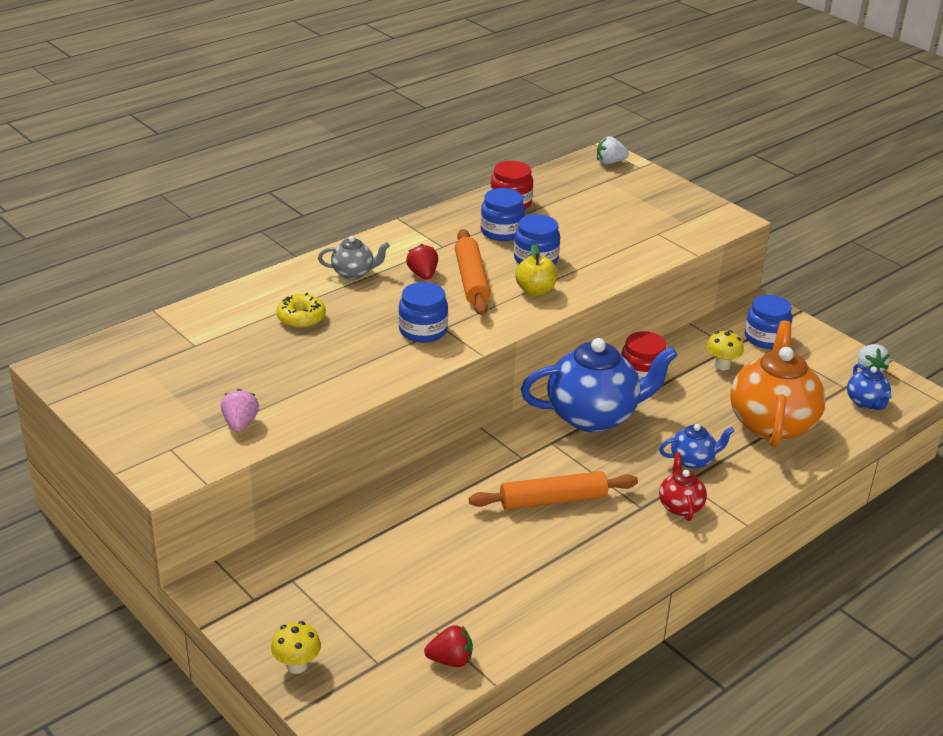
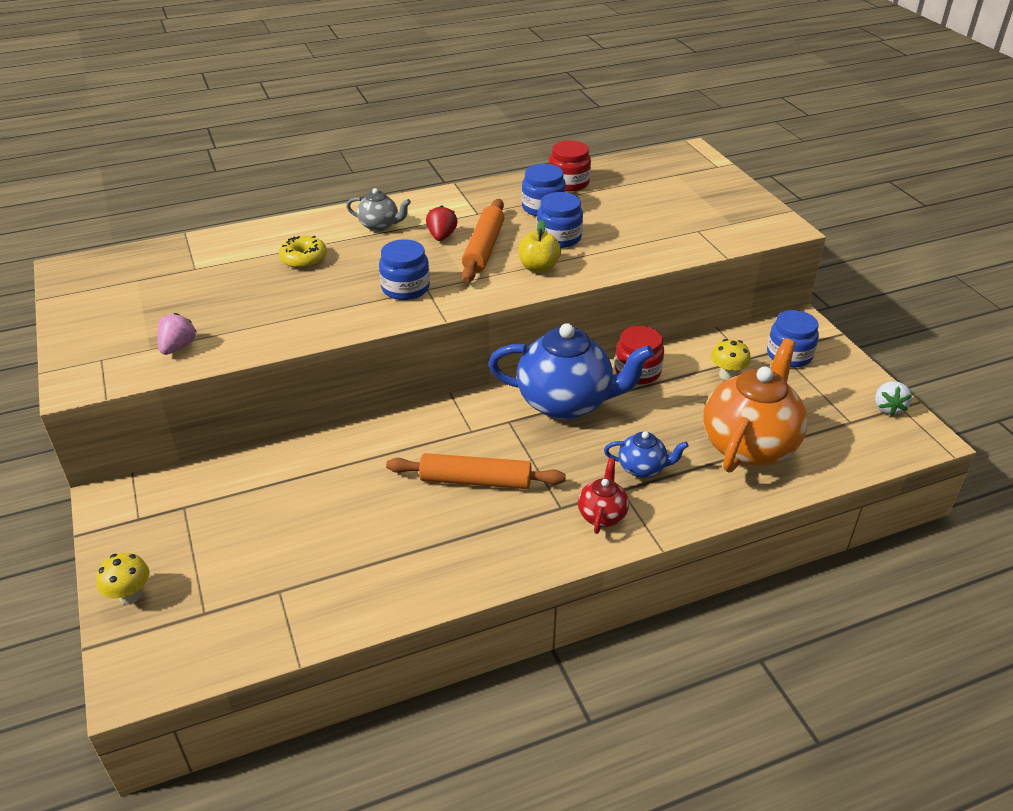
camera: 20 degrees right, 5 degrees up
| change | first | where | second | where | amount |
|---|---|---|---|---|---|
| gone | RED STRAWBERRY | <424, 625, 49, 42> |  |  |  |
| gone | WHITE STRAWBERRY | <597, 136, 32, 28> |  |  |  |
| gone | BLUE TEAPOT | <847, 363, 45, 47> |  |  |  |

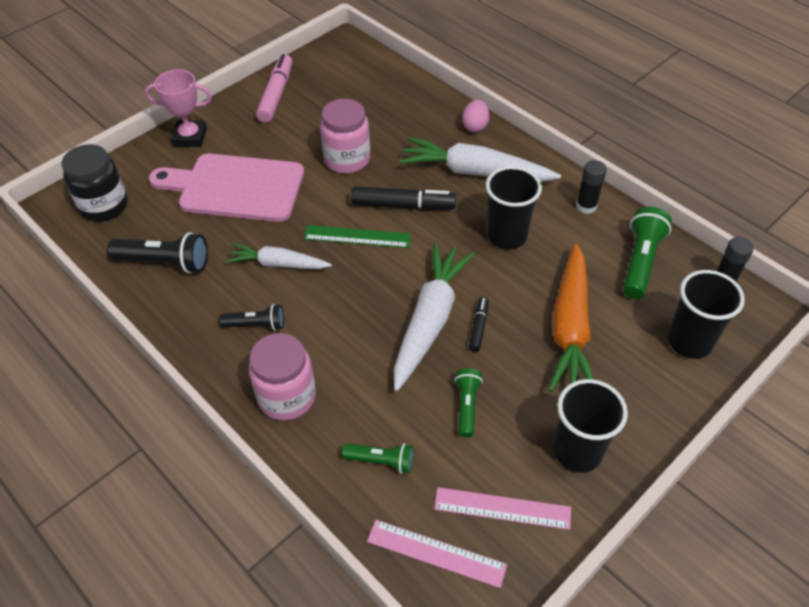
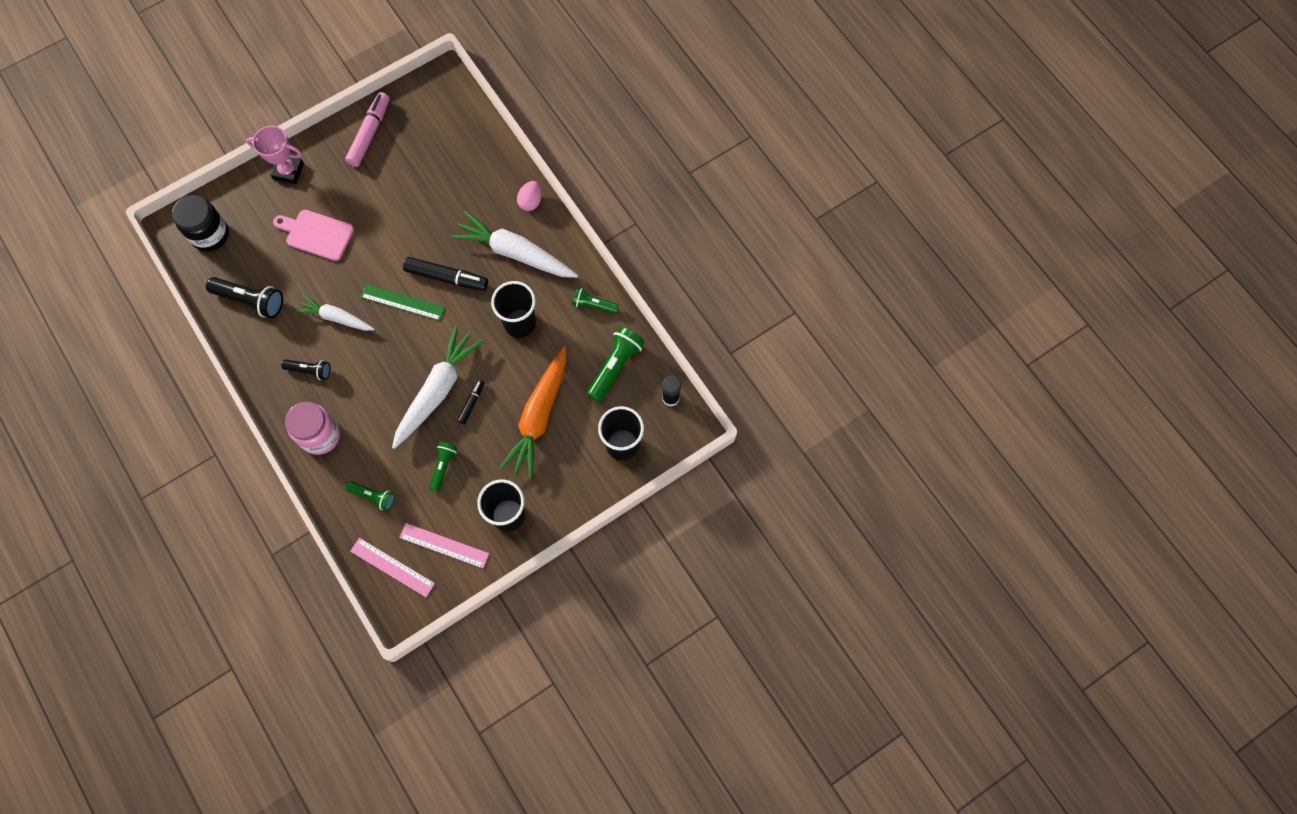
camera: 10 degrees right, 20 degrees up
| change | first | where | second | where | amount |
|---|---|---|---|---|---|
| scaled | PINK CUTTING BOARD | <149, 154, 155, 68> |  | <273, 210, 81, 51> | x0.63 |
| gone | PINK JAR | <320, 99, 50, 75> |  |  |  |
| swapped | BLACK GLUE STICK | <576, 160, 31, 54> | GREEN FLASHLIGHT | <572, 288, 47, 26> |  |

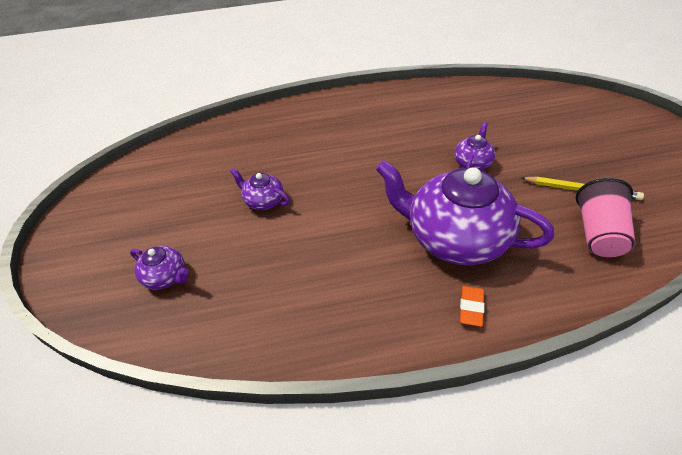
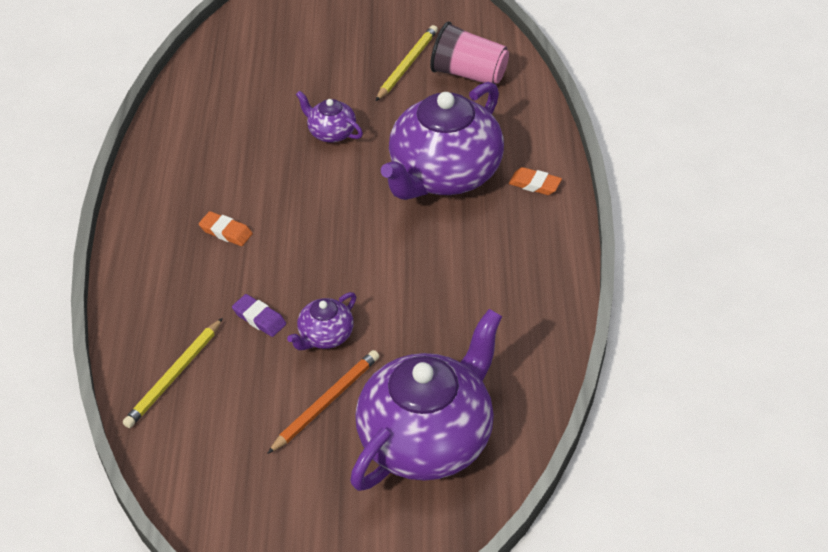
camera: 80 degrees left, 0 degrees up
| change | first | where | second | where | amount |
|---|---|---|---|---|---|
| scaled | PURPLE TEAPOT | <130, 246, 59, 44> |  | <350, 309, 152, 182> | x2.25 |
| new |  |  | YELLOW PENCIL | <123, 318, 100, 110> |  |
| new |  |  | ORANGE ERASER | <199, 211, 54, 35> |  |
| new |  |  | PURPLE ERASER | <232, 294, 54, 43> |  |
| new |  |  | ORANGE PENCIL | <267, 350, 112, 104> |  |

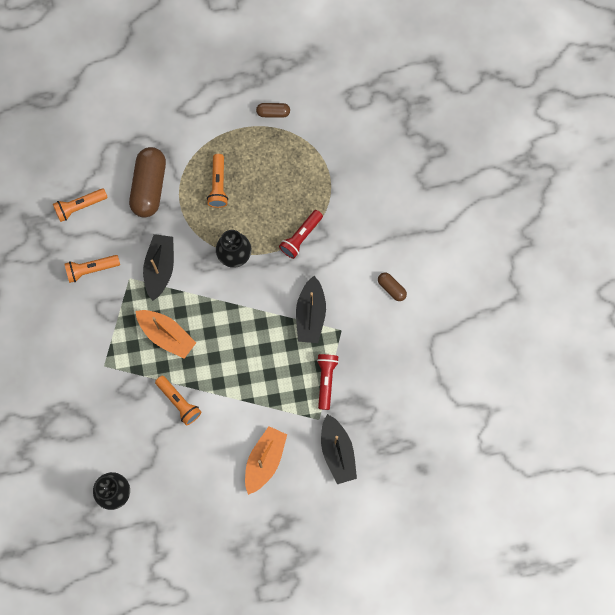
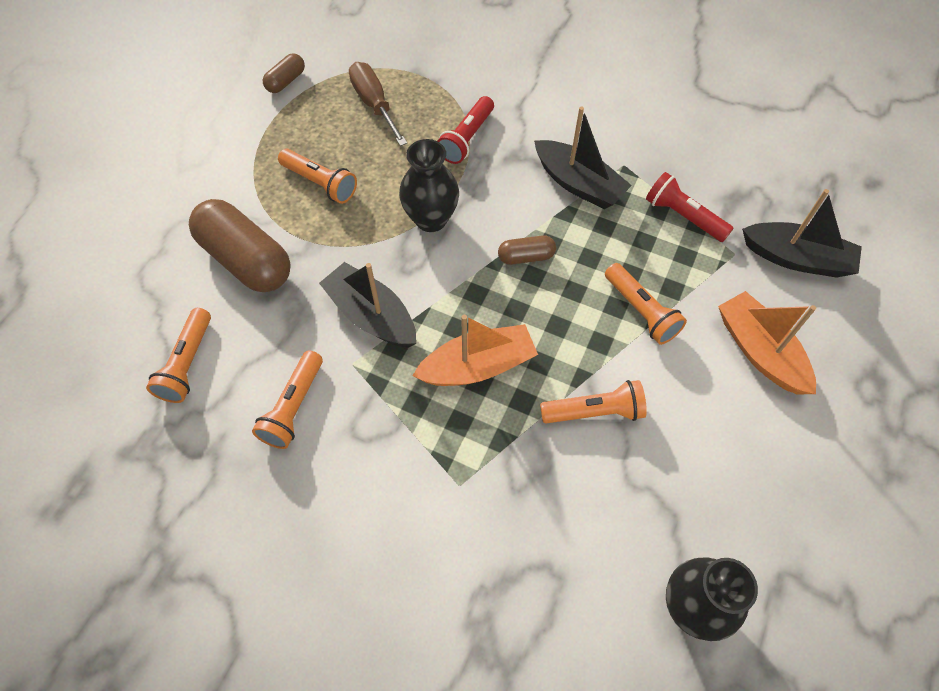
camera: 55 degrees left, 15 degrees down
| change | first | where | second | where | amount |
|---|---|---|---|---|---|
| rotated | RED FLASHLIGHT | <279, 210, 44, 49> |  | <438, 96, 56, 68> | 45 degrees clockwise |
| shifted | BROWN CAPSULE | <378, 273, 29, 28> |  | <498, 235, 58, 30> |  |
| new |  |  | BROWN SCREWDRIVER | <349, 62, 58, 84> |  |
| new |  |  | ORANGE FLASHLIGHT | <605, 263, 82, 82> |  |

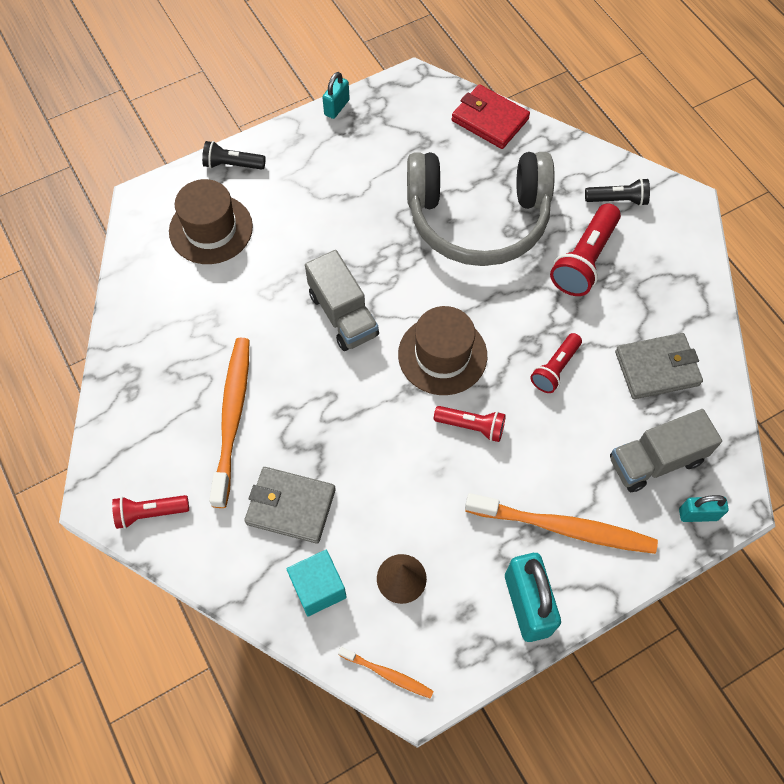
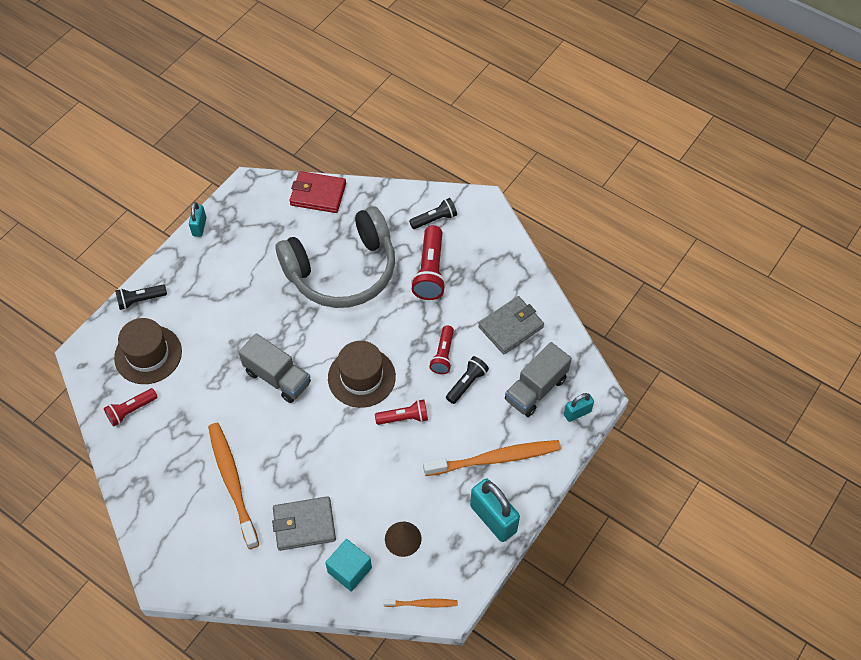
camera: 25 degrees left, 5 degrees down
| change | first | where | second | where | amount |
|---|---|---|---|---|---|
| shifted | RED FLASHLIGHT | <112, 495, 77, 34> |  | <104, 388, 54, 38> |  |
| new |  |  | BLACK FLASHLIGHT | <446, 356, 43, 48> |  |

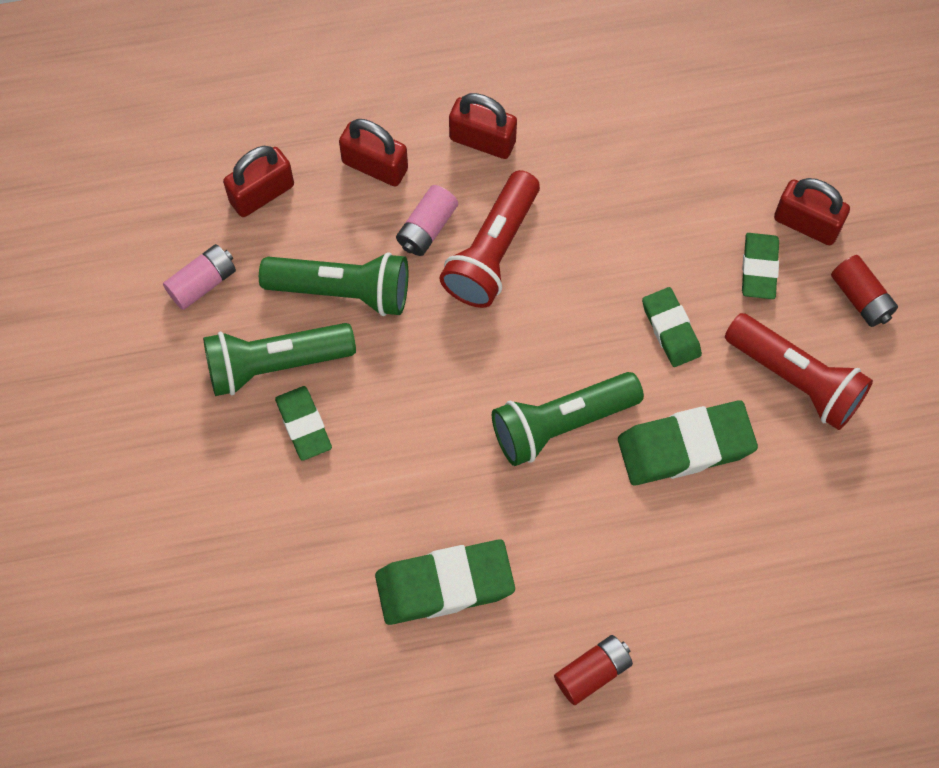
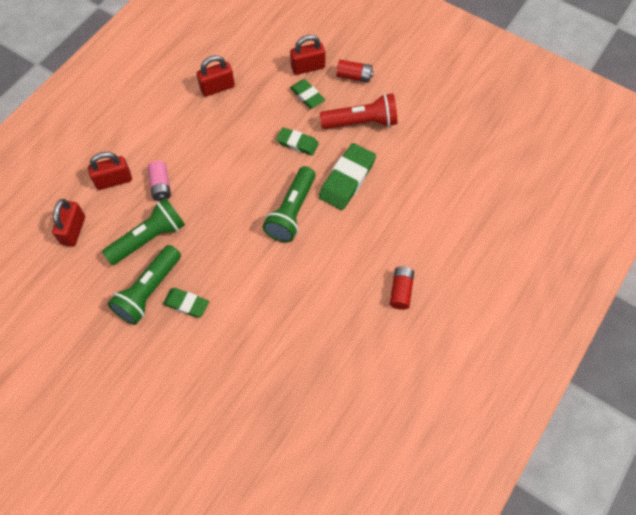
camera: 45 degrees left, 5 degrees down
| change | first | where | second | where | amount |
|---|---|---|---|---|---|
| gone | PINK BATTERY | <163, 244, 73, 66> |  |  |  |
| gone | GREEN ERASER | <375, 539, 140, 86> |  |  |  |
| gone | RED FLASHLIGHT | <440, 170, 100, 138> |  |  |  |
| shifted | RED PADLOCK | <449, 93, 68, 66> |  | <197, 55, 38, 42> |  |

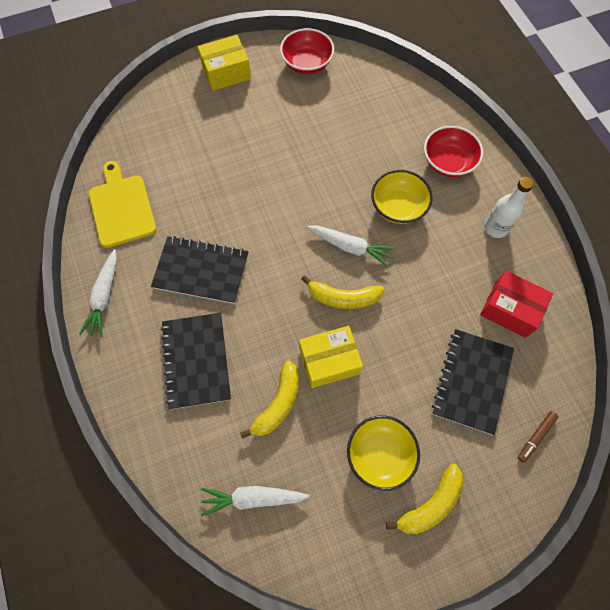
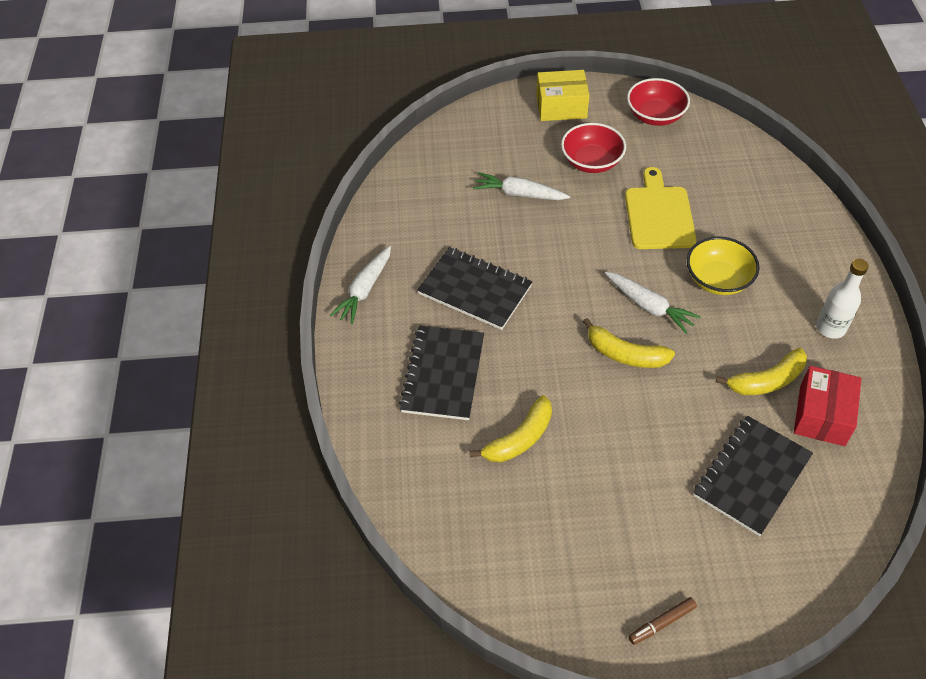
camera: 20 degrees right, 15 degrees down
| change | first | where | second | where | amount |
|---|---|---|---|---|---|
| shifted | YELLOW CUTTING BOARD | <89, 161, 67, 87> |  | <625, 167, 72, 82> |  |
| shifted | WHITE CARROT | <201, 486, 108, 30> |  | <473, 172, 97, 28> |  |
| gone | YELLOW BOX | <299, 326, 64, 62> |  |  |  |
| gone | YELLOW BOWL | <347, 415, 73, 76> |  |  |  |
| shifted | YELLOW BANANA | <386, 464, 78, 70> |  | <716, 348, 91, 47> |  |
| shifted | RED BOWL | <424, 126, 59, 51> |  | <561, 123, 65, 50> |  |
| rotated | RED BOX | <480, 271, 73, 67> |  | <794, 366, 68, 80> | 60 degrees clockwise |
| shifted | BROWN MARKER | <518, 411, 40, 52> |  | <629, 597, 68, 48> |  |

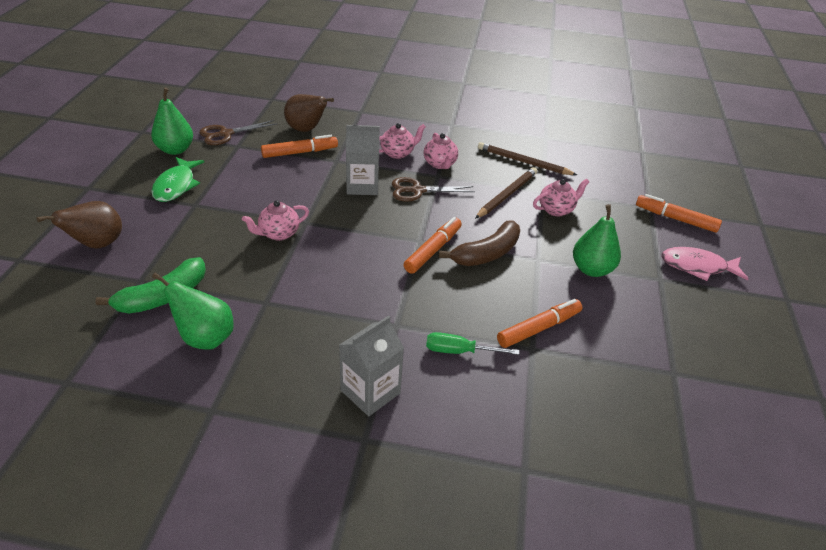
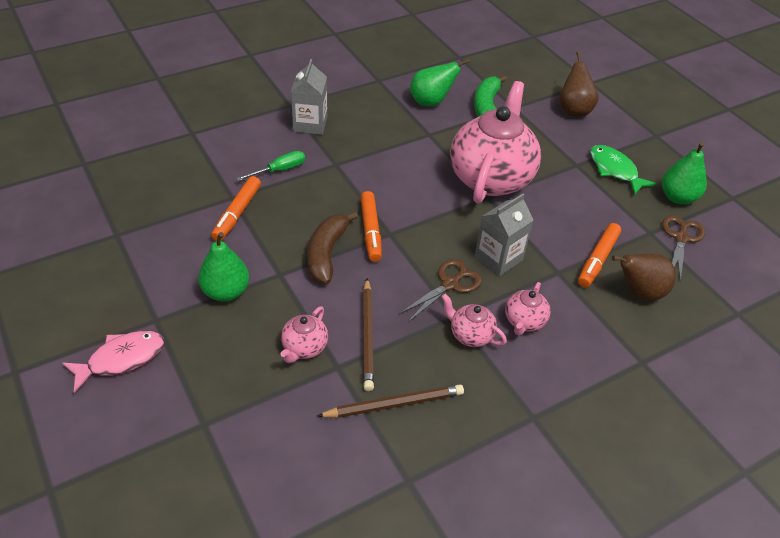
camera: 140 degrees right, 5 degrees up
| change | first | where | second | where | amount |
|---|---|---|---|---|---|
| scaled | PINK TEAPOT | <242, 200, 67, 41> |  | <450, 81, 91, 123> | x2.35 |
| gone | ORANGE MARKER | <636, 194, 86, 39> |  |  |  |

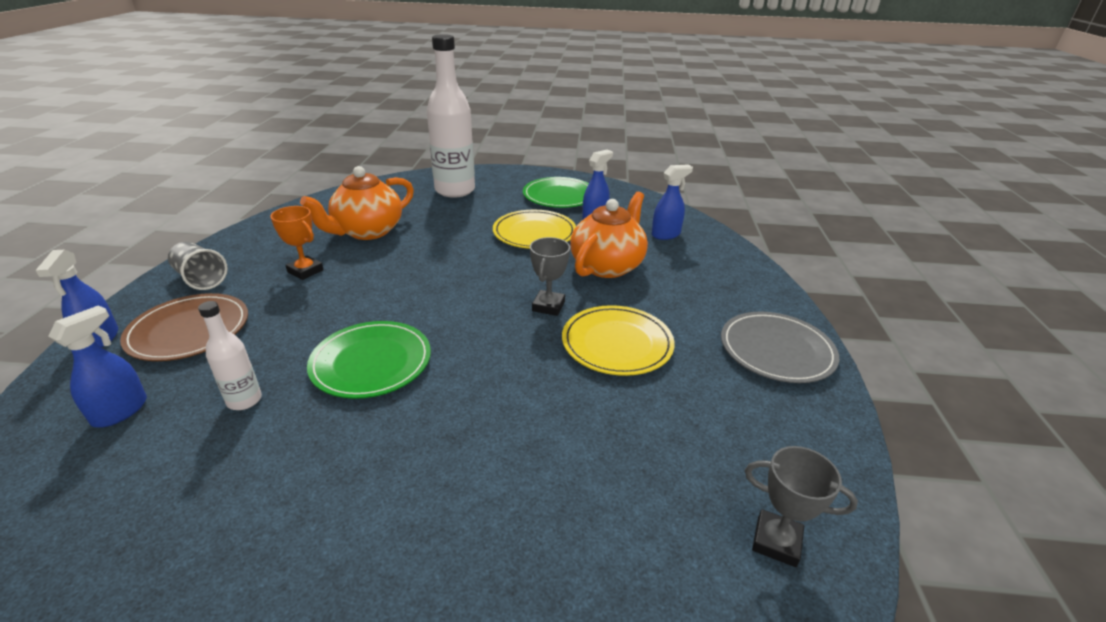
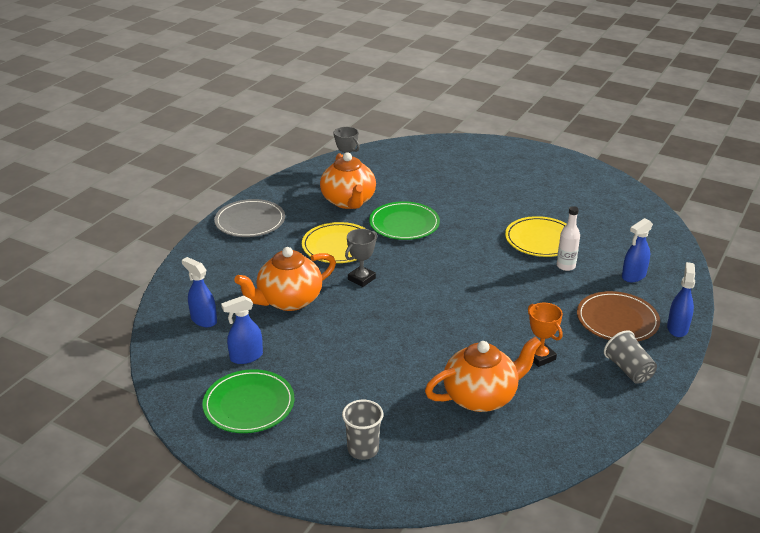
camera: 155 degrees left, 0 degrees up
| change | first | where | second | where | amount |
|---|---|---|---|---|---|
| shifted | GREEN PLATE | <307, 321, 124, 78> |  | <369, 201, 71, 39> |  |
| swapped | WHITE BOTTLE | <427, 34, 48, 164> | GREY CUP | <342, 400, 41, 60> |  |
| shifted | YELLOW PLATE | <493, 210, 83, 39> |  | <505, 216, 62, 41> |  |
| rotated | BLUE SPRAY BOTTLE | <652, 164, 41, 76> |  | <182, 257, 35, 70> | 45 degrees clockwise |
| new |  |  | ORANGE TEAPOT | <320, 152, 56, 57> |  |

